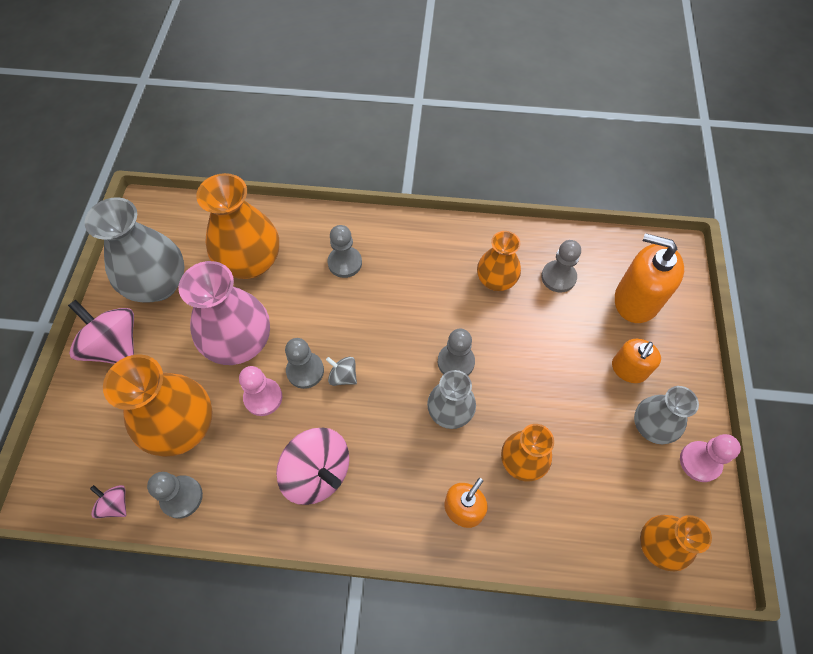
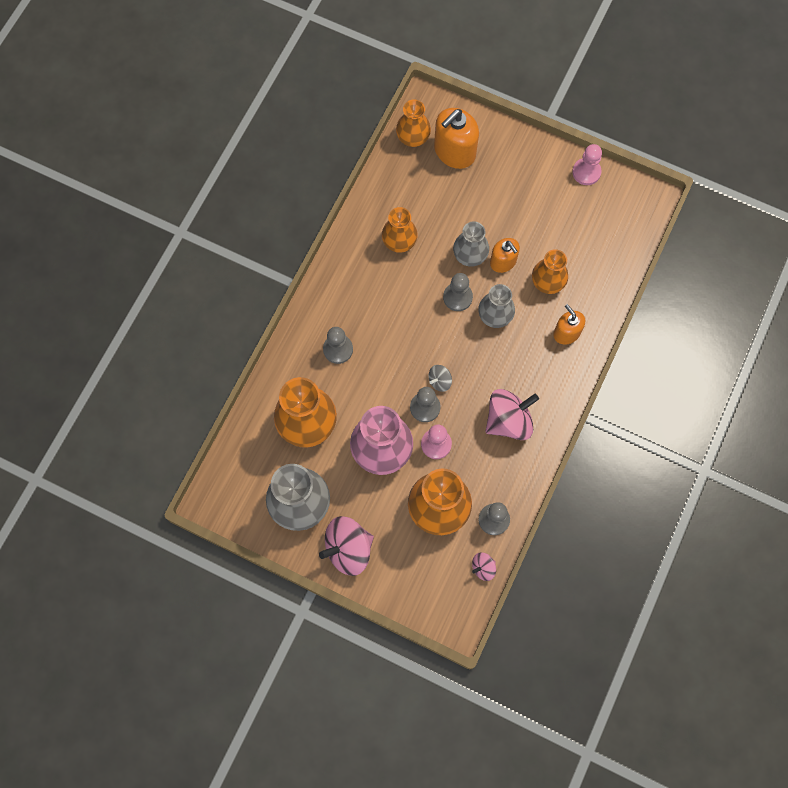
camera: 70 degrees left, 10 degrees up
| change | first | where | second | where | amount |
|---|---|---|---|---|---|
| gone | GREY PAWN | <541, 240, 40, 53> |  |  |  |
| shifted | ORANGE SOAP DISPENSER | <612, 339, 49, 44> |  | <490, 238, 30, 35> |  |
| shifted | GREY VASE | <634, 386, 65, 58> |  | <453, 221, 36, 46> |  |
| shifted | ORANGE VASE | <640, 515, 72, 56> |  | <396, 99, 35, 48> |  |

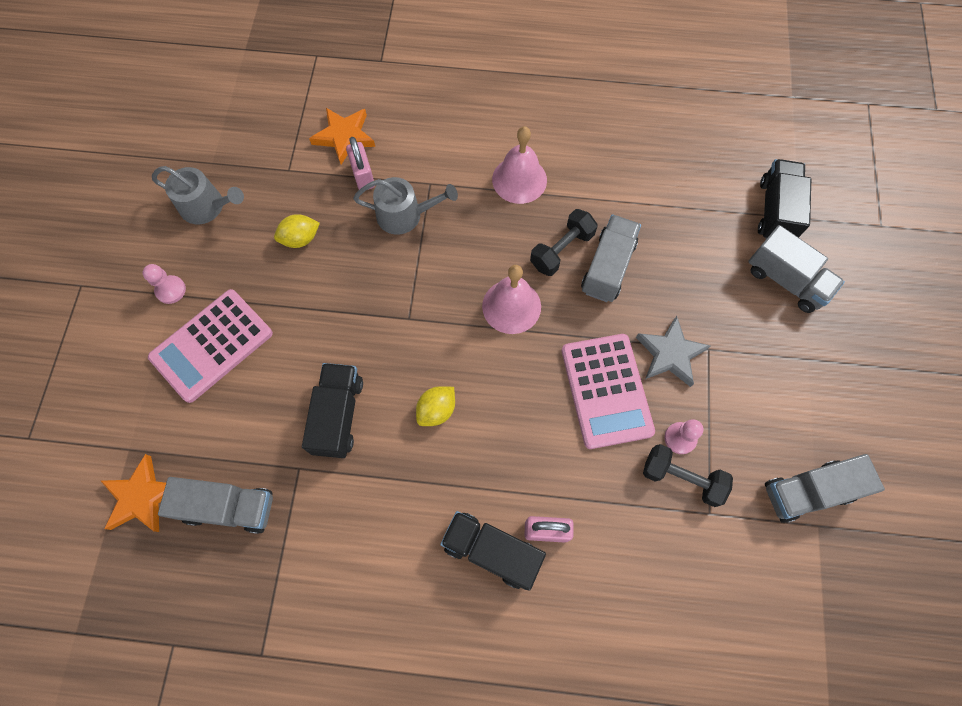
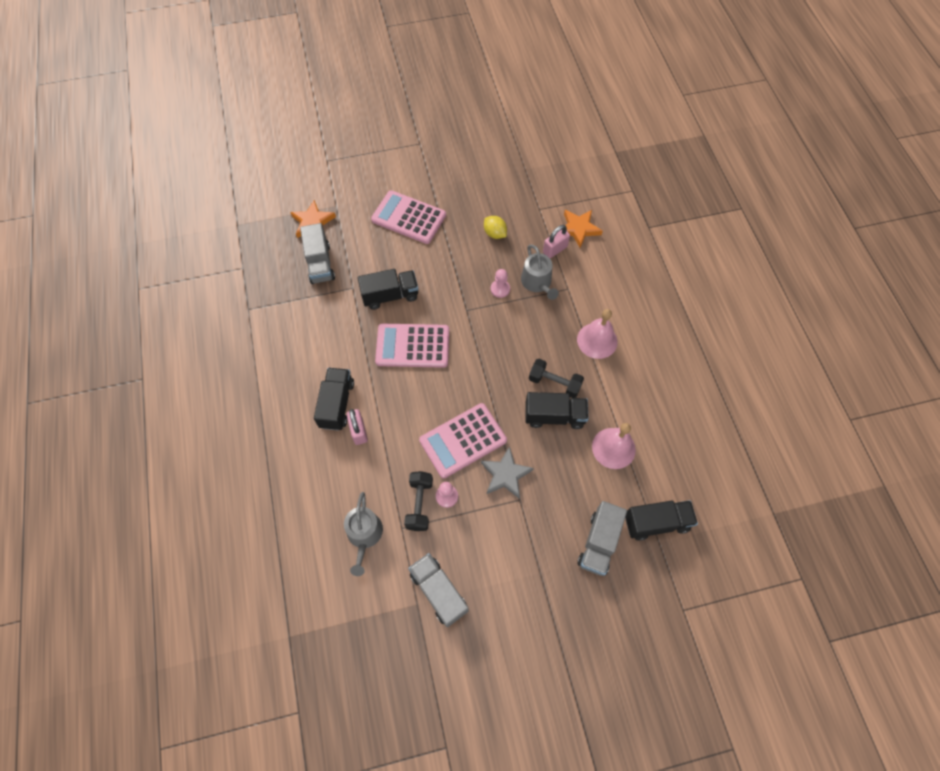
camera: 70 degrees right, 5 degrees down
| change | first | where | second | where | amount |
|---|---|---|---|---|---|
| shifted | PINK PAWN | <142, 264, 44, 40> |  | <491, 269, 19, 29> |  |
| shifted | GREY WATERING CAN | <152, 166, 92, 58> |  | <344, 492, 39, 84> |  |
| swapped | YELLOW LEMON | <416, 386, 39, 40> | PINK CALCULATOR | <375, 324, 74, 44> |  |
| shifted | PINK BELL | <482, 265, 59, 69> |  | <592, 423, 44, 46> |  |
| repainted | GREY TRUCK | <581, 215, 60, 87> | BLACK TRUCK | <525, 392, 63, 37> |  |

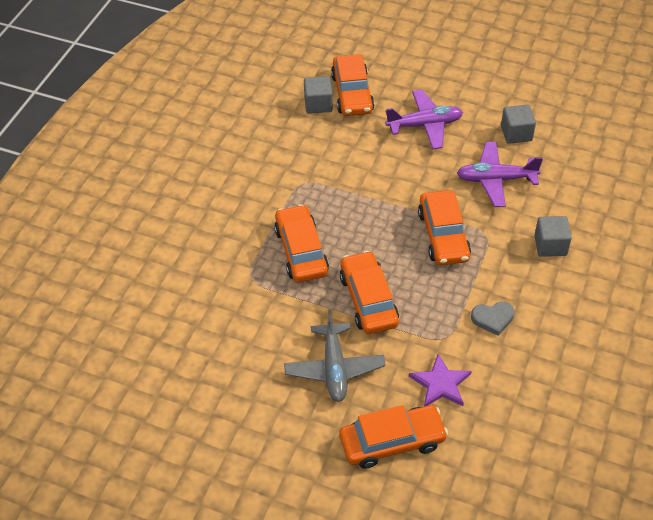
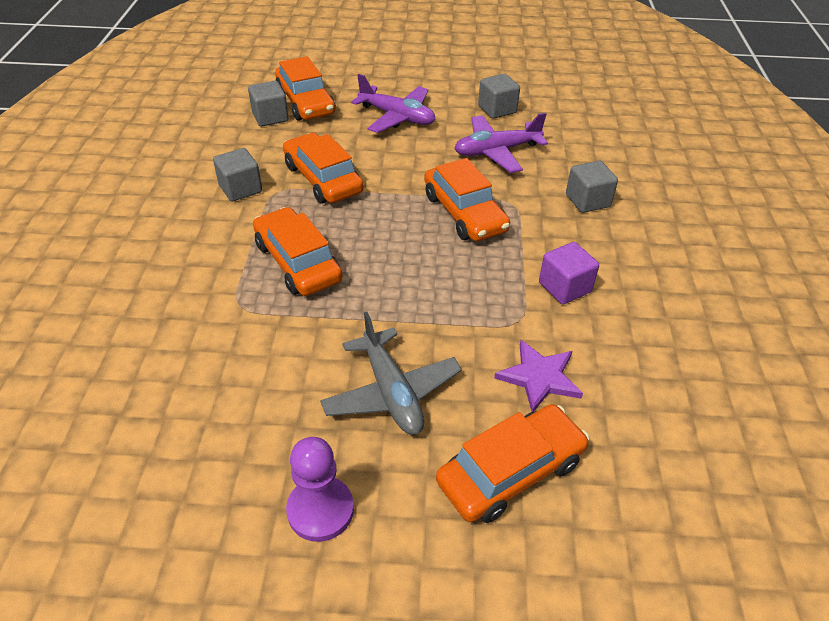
camera: 20 degrees left, 5 degrees down
| change | first | where | second | where | amount |
|---|---|---|---|---|---|
| shifted | ORANGE CAR | <340, 251, 59, 83> |  | <283, 133, 81, 70> |  |
| rotated | PURPLE PLANE | <385, 90, 78, 59> |  | <351, 74, 85, 59> | 60 degrees clockwise |
| swapped | GREY HEART | <471, 302, 44, 34> | PURPLE CUBE | <539, 242, 60, 62> |  |
| new |  |  | GREY CUBE | <213, 148, 49, 53> |  |
| new |  |  | PURPLE PAWN | <286, 437, 68, 105> |  |

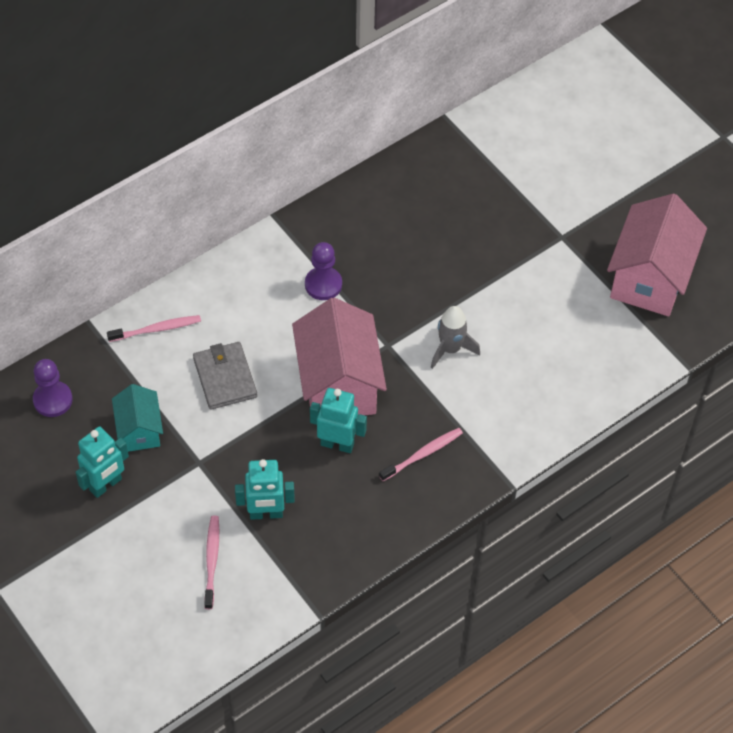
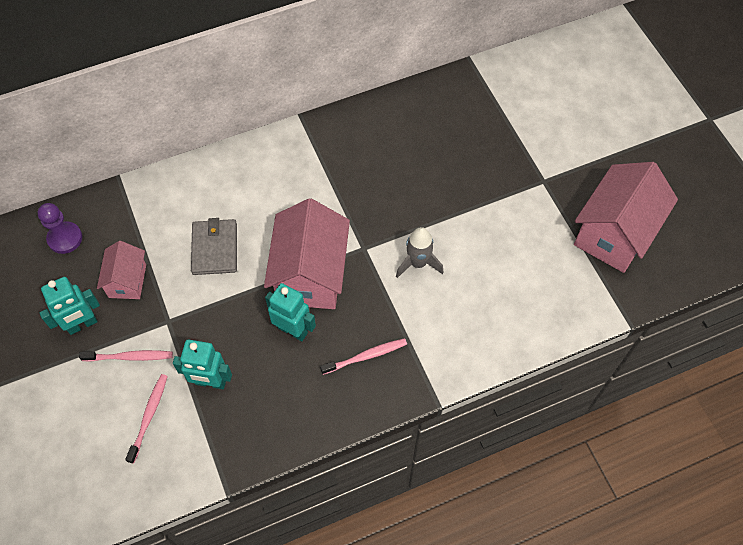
camera: 15 degrees right, 5 degrees up
| change | first | where | second | where | amount |
|---|---|---|---|---|---|
| shifted | PINK TOOTHBRUSH | <107, 315, 94, 27> |  | <79, 350, 94, 12> |  |
| repainted | TURQUOISE HOUSE | <112, 384, 51, 68> | PINK HOUSE | <97, 241, 49, 58> |  |
| gone | PURPLE PAWN | <305, 242, 37, 58> |  |  |  |

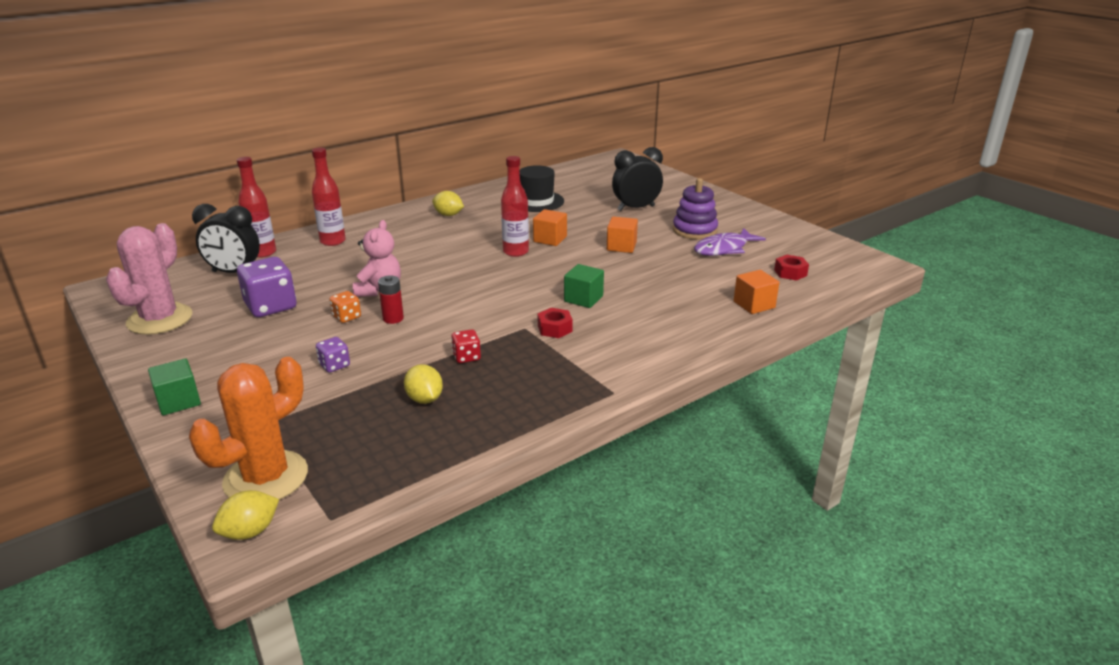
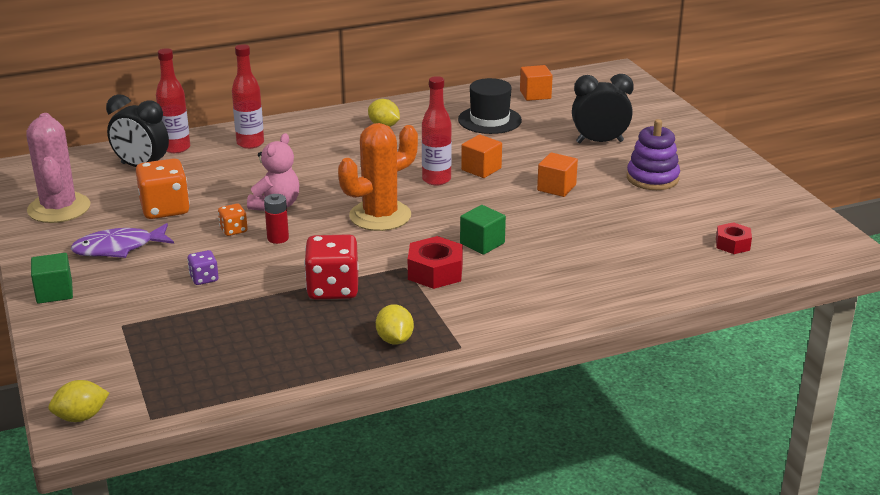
camera: 15 degrees right, 0 degrees up
| change | first | where | second | where | amount |
|---|---|---|---|---|---|
| rotated | PINK CACTUS | <106, 223, 86, 112> |  | <26, 113, 65, 110> | 45 degrees counterclockwise |
| shifted | ORANGE CACTUS | <189, 357, 119, 143> |  | <338, 123, 80, 108> |  |
| repainted | PURPLE DICE | <237, 257, 59, 60> | ORANGE DICE | <136, 158, 54, 61> |  |
| shifted | YELLOW LEMON | <404, 364, 39, 40> |  | <376, 304, 38, 41> |  |
| scaled | RED DICE | <451, 329, 30, 34> |  | <304, 234, 55, 66> | x1.96 |
| scaled | RED NUT | <538, 308, 35, 30> |  | <408, 236, 55, 53> | x1.56 |
| shifted | PURPLE FISH | <694, 228, 72, 28> |  | <71, 223, 103, 35> |  |
| shifted | ORANGE CUBE | <734, 270, 45, 44> |  | <520, 65, 33, 36> |  |

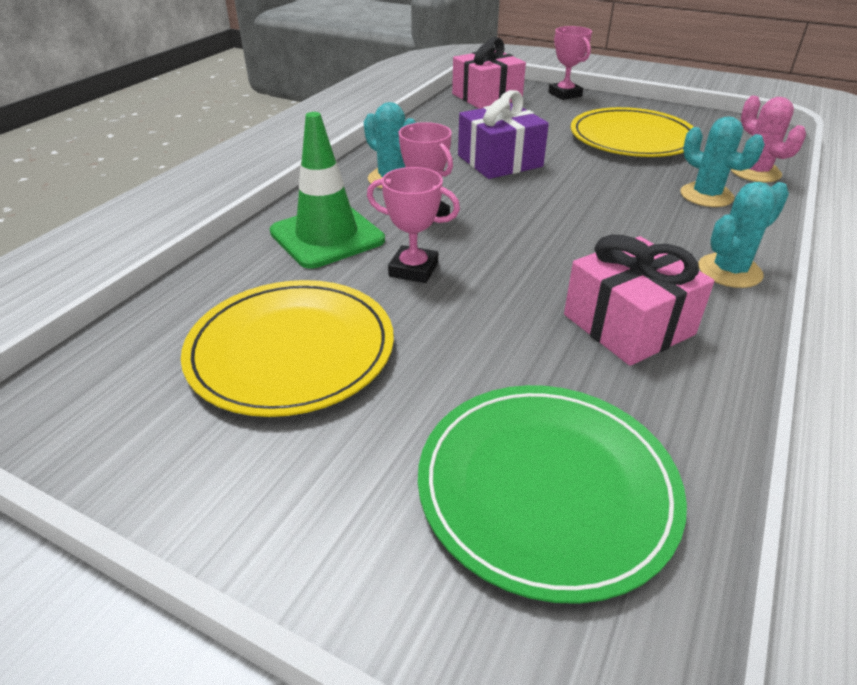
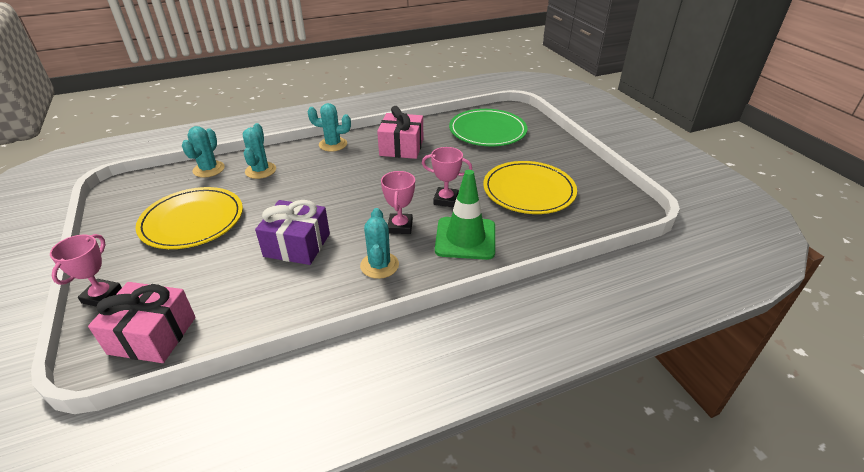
camera: 140 degrees left, 0 degrees up
| change | first | where | second | where | amount |
|---|---|---|---|---|---|
| rotated | PINK TROPHY | <367, 167, 93, 116> |  | <422, 147, 50, 60> | 45 degrees counterclockwise |
| repainted | PINK CACTUS | <731, 96, 75, 87> | TURQUOISE CACTUS | <182, 126, 43, 52> |  |

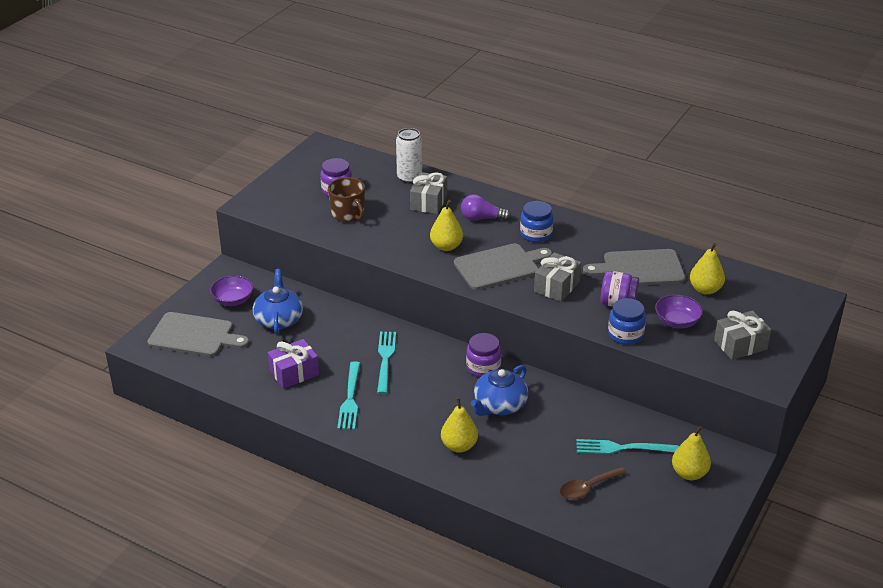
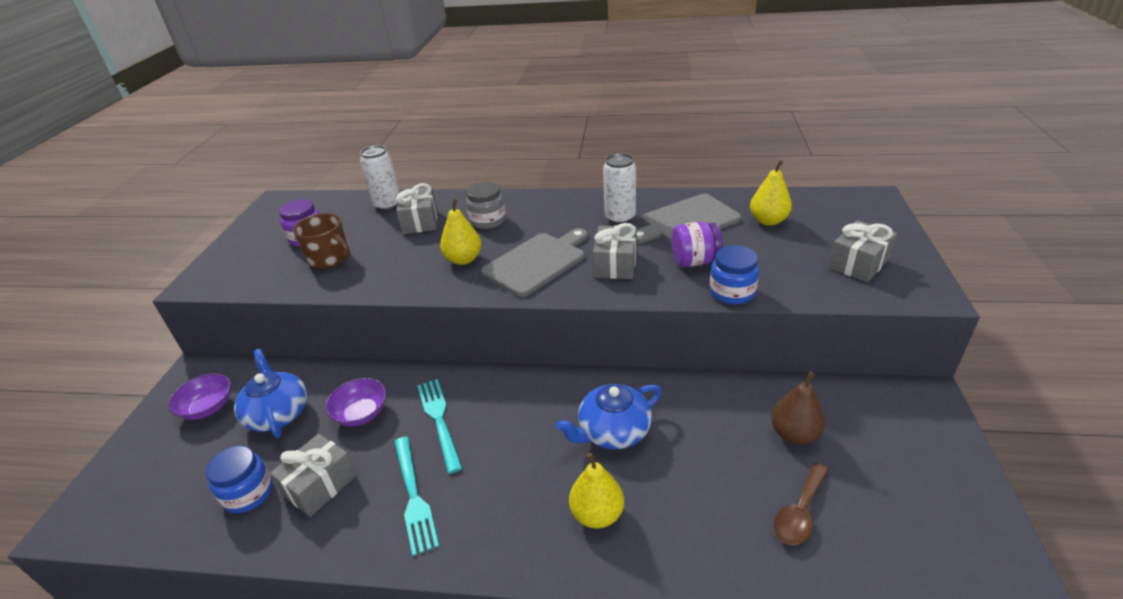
camera: 20 degrees left, 0 degrees up
| change | first | where | second | where | amount |
|---|---|---|---|---|---|
| gone | GREY CUTTING BOARD | <147, 312, 102, 45> |  |  |  |
| repainted | PURPLE GIFT | <268, 339, 51, 50> | GREY GIFT | <270, 434, 87, 83> |  |
| swapped | PURPLE LIGHT BULB | <461, 194, 50, 27> | GREY JAR | <466, 182, 40, 47> |  |
| gone | PURPLE JAR | <466, 333, 35, 44> |  |  |  |
| rotated | BLUE TEAPOT | <471, 365, 57, 51> |  | <556, 384, 105, 65> | 45 degrees clockwise |
| shifted | BLUE JAR | <520, 201, 33, 41> |  | <206, 446, 67, 67> |  |
| swapped | TURQUOISE FORK | <576, 439, 103, 15> | BROWN PEAR | <771, 372, 54, 72> |  |
| shifted | PURPLE BOWL | <655, 295, 48, 33> |  | <325, 378, 61, 48> |  |
| gone | YELLOW PEAR | <672, 426, 39, 54> |  |  |  |
| new |  |  | WHITE CAN | <603, 153, 33, 71> |  |

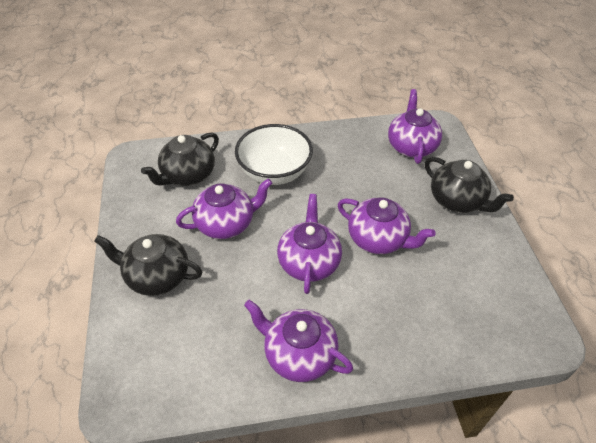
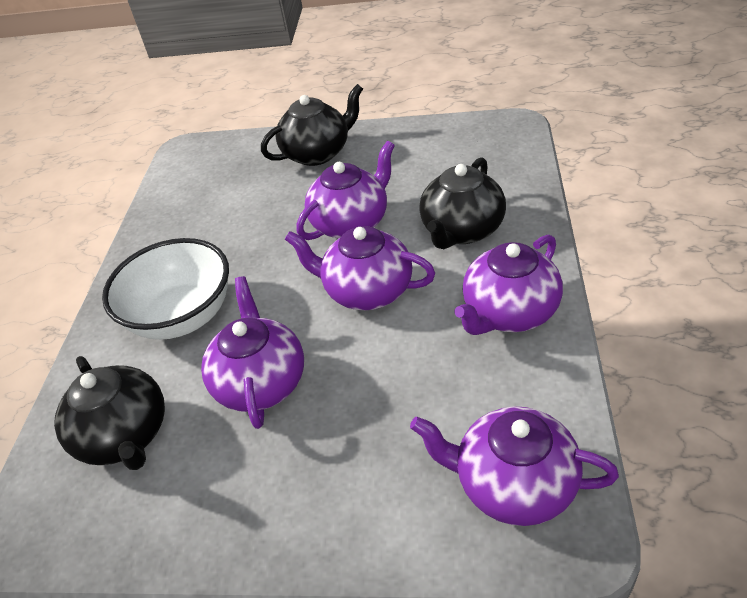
camera: 70 degrees left, 5 degrees down
| change | first | where | second | where | amount |
|---|---|---|---|---|---|
| shifted | BLACK TEAPOT | <94, 234, 108, 62> |  | <419, 157, 87, 92> |  |
| shifted | PURPLE TEAPOT | <388, 89, 54, 75> |  | <410, 406, 209, 120> |  |

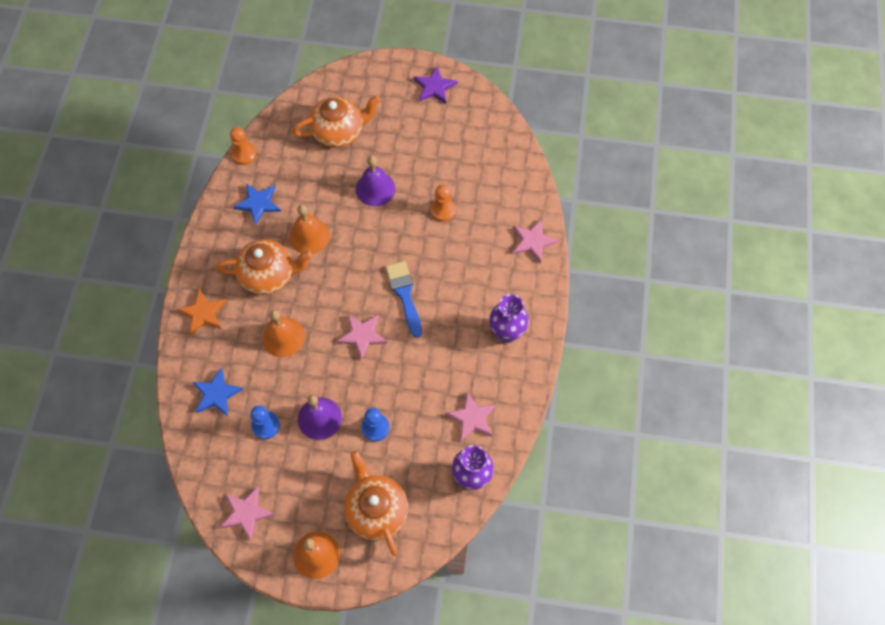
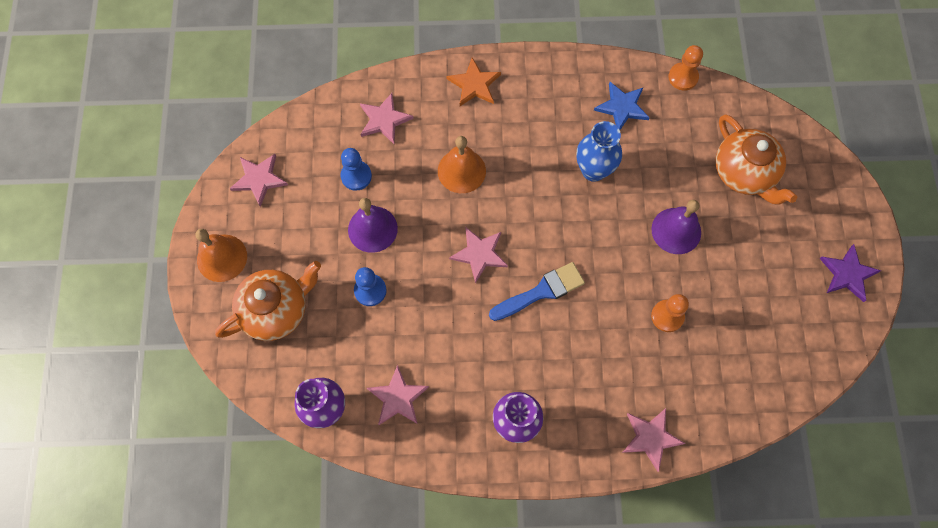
camera: 80 degrees right, 5 degrees up
| change | first | where | second | where | amount |
|---|---|---|---|---|---|
| repainted | BLUE STAR | <193, 368, 50, 48> | PINK STAR | <360, 93, 54, 51> |  |
| gone | ORANGE TEAPOT | <216, 239, 96, 56> |  |  |  |
| swapped | ORANGE BELL | <289, 205, 41, 49> | BLUE VASE | <577, 121, 45, 61> |  |

